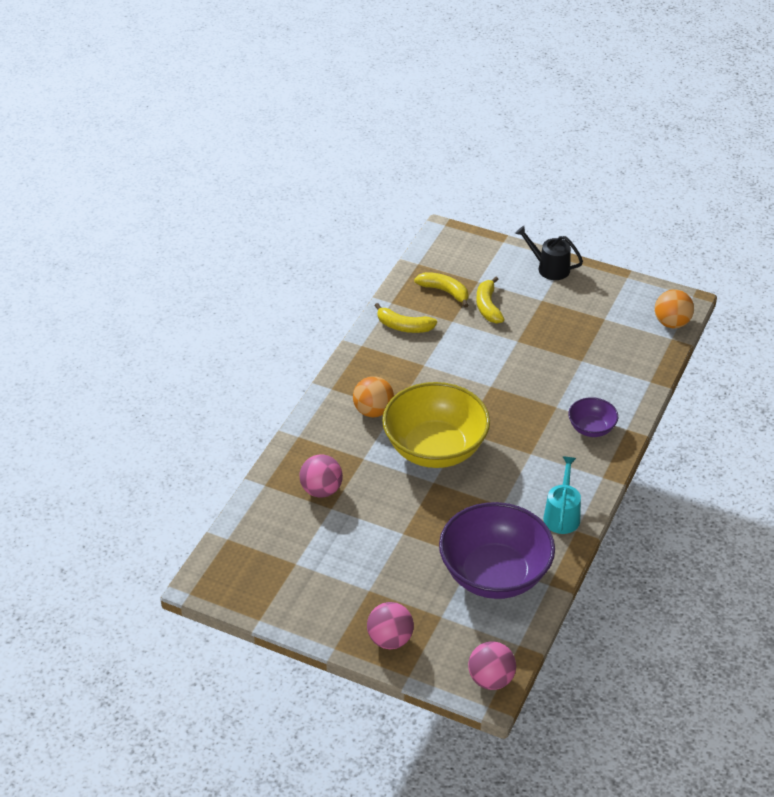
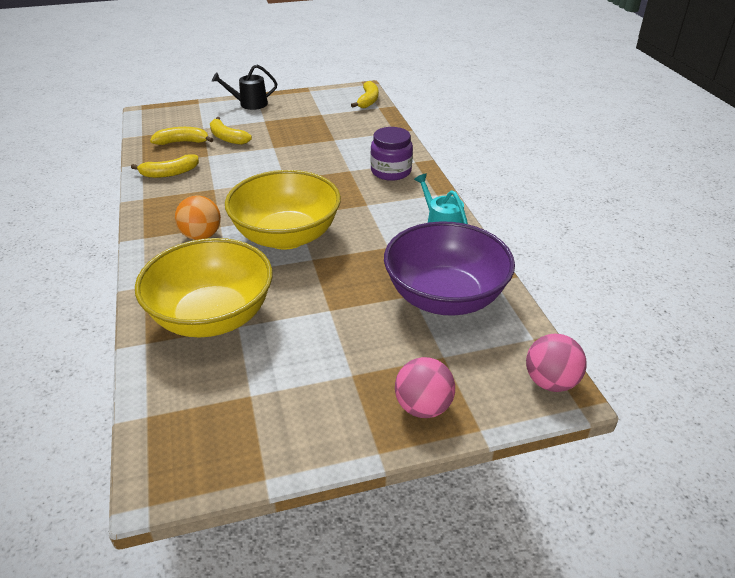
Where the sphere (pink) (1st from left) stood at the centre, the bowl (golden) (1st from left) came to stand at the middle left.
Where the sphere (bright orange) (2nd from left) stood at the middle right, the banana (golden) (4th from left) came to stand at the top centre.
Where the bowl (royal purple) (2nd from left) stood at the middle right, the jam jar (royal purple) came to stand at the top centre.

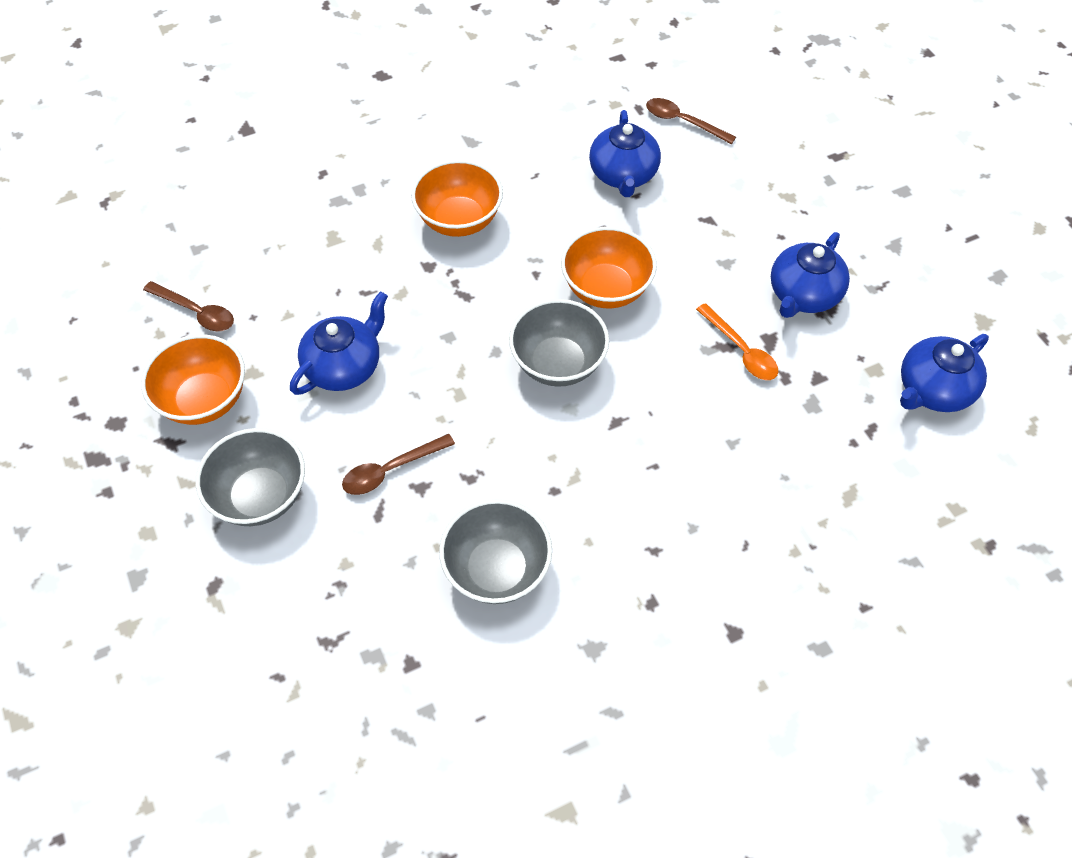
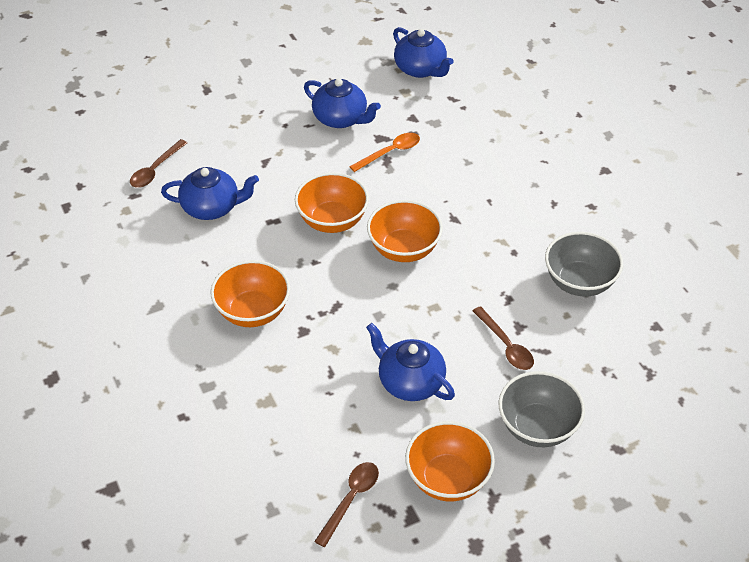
What was the bowl (ash-grey) (3rd from left) at the centre turned into the bowl (bright orange) (3rd from left) at the centre.

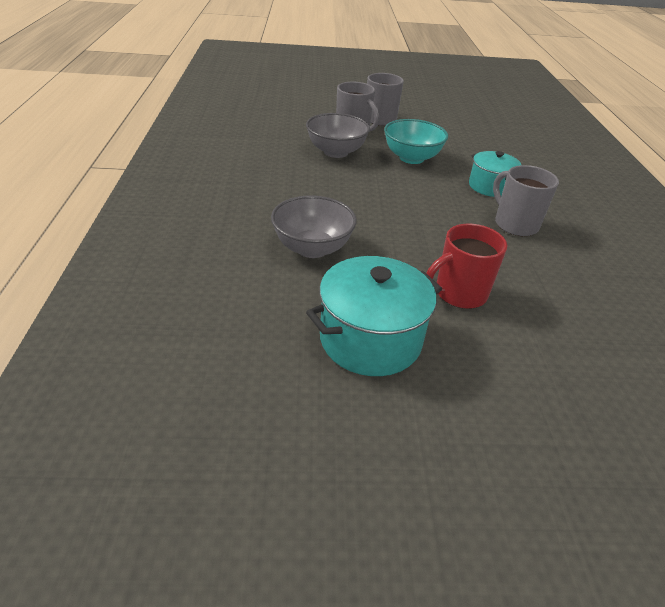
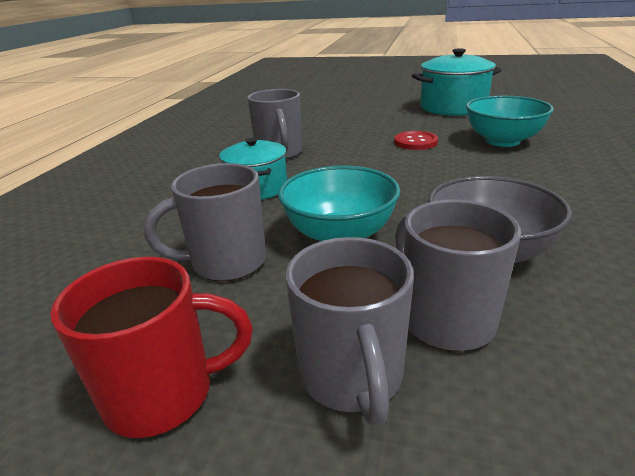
The mug (crimson) ended up elsewhere, having gone from the middle right to the bottom left.
The second view gained the mug (ash-grey) (1st from left) at the middle left.
The second view gained the sewing button (crimson) at the top centre.
What was the bowl (ash-grey) (1st from left) at the centre turned into the bowl (turquoise) (2nd from left) at the top right.

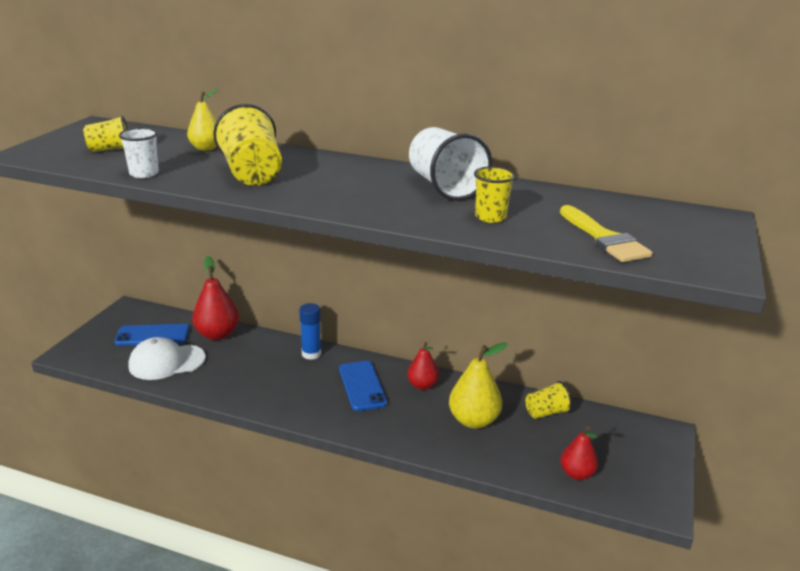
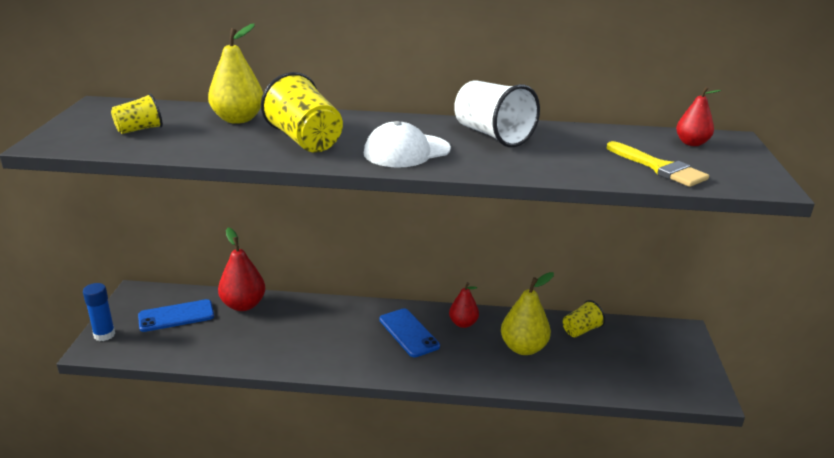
The glue stick (cobalt) ended up elsewhere, having gone from the centre to the bottom left.
The size of the pear fruit (golden) (1st from left) at the top left changed by a factor of 1.57.
The baseball cap (pure white) ended up elsewhere, having gone from the middle left to the top centre.
The pear fruit (crimson) (3rd from left) ended up elsewhere, having gone from the bottom right to the top right.
The second view lost the beaker (pure white) (1st from left) at the top left.
The second view lost the beaker (golden) (3rd from left) at the centre.

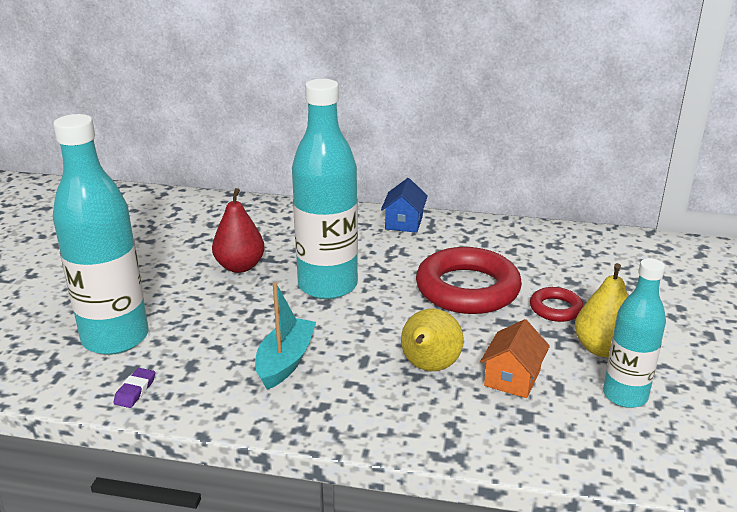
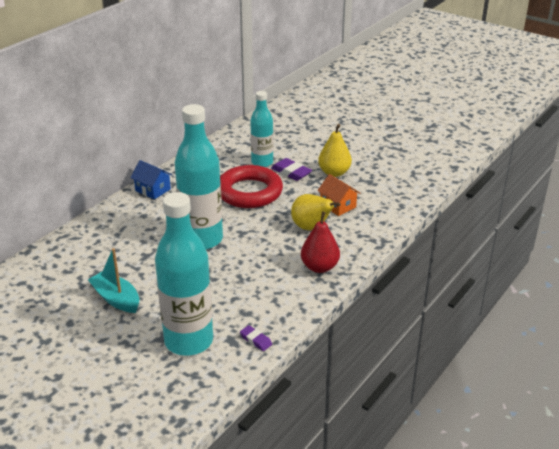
The sailboat (turquoise) ended up elsewhere, having gone from the centre to the middle left.
The drink bottle (turquoise) (3rd from left) ended up elsewhere, having gone from the middle right to the top centre.
Where the torus (crimson) (2nd from left) stood at the middle right, the gum eraser (royal purple) (2nd from left) came to stand at the centre.
The pear fruit (crimson) ended up elsewhere, having gone from the middle left to the centre.

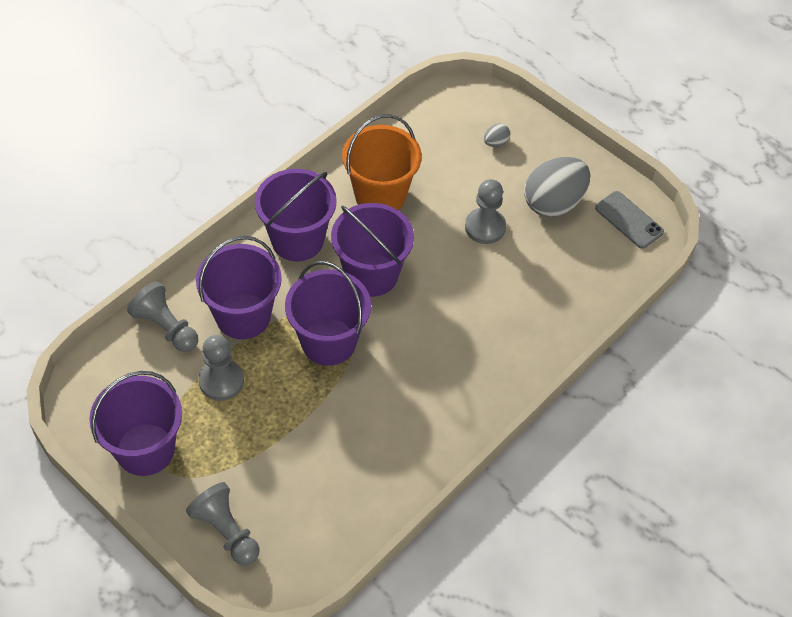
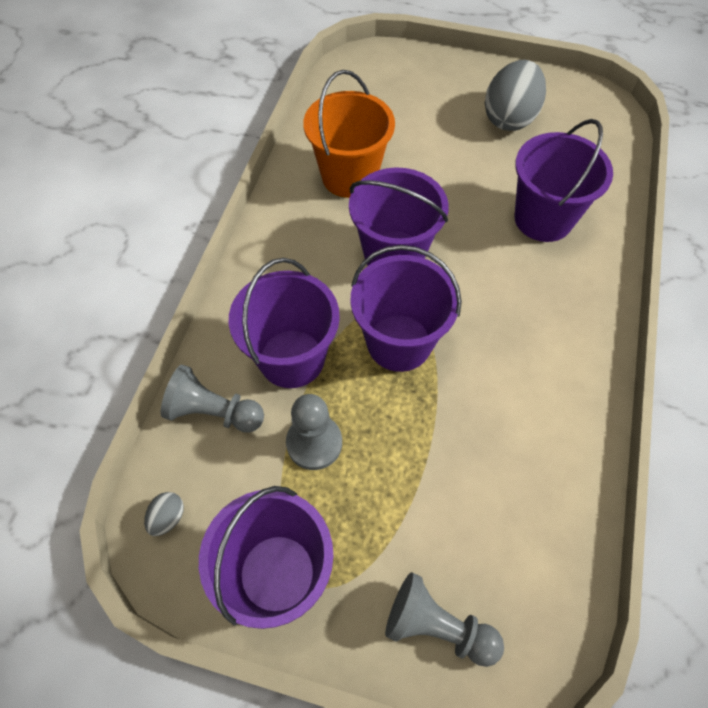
The egg shape (ash-grey) (1st from left) ended up elsewhere, having gone from the top centre to the bottom left.
The pail (royal purple) (3rd from left in the first image) ended up elsewhere, having gone from the centre to the top right.
The second view lost the game pawn (ash-grey) (4th from left) at the centre.
The second view lost the mobile phone (ash-grey) at the middle right.

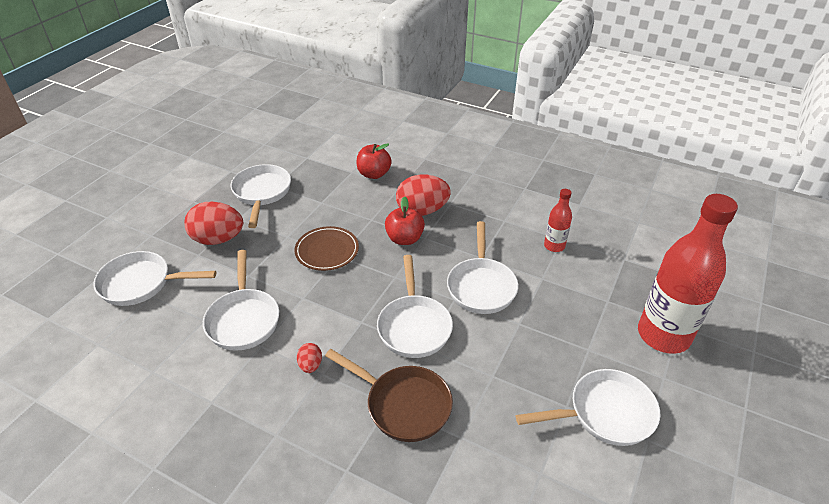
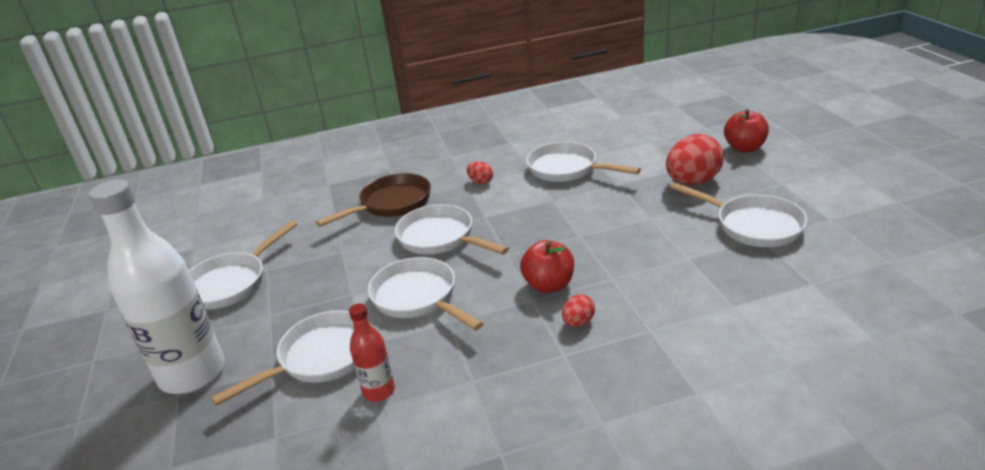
What was the drink bottle (crimson) (2nd from left) at the middle right turned into the drink bottle (pure white) at the middle left.
The skillet (pure white) (1st from left in the first image) ended up elsewhere, having gone from the middle left to the bottom left.
The skillet (brown) at the bottom centre ended up facing another way, 150 degrees clockwise from before.
The size of the egg shape (crimson) (3rd from left in the first image) at the centre changed by a factor of 0.48.
The apple fruit (crimson) (1st from left in the first image) ended up elsewhere, having gone from the top centre to the top right.
The second view lost the plate (brown) at the centre.

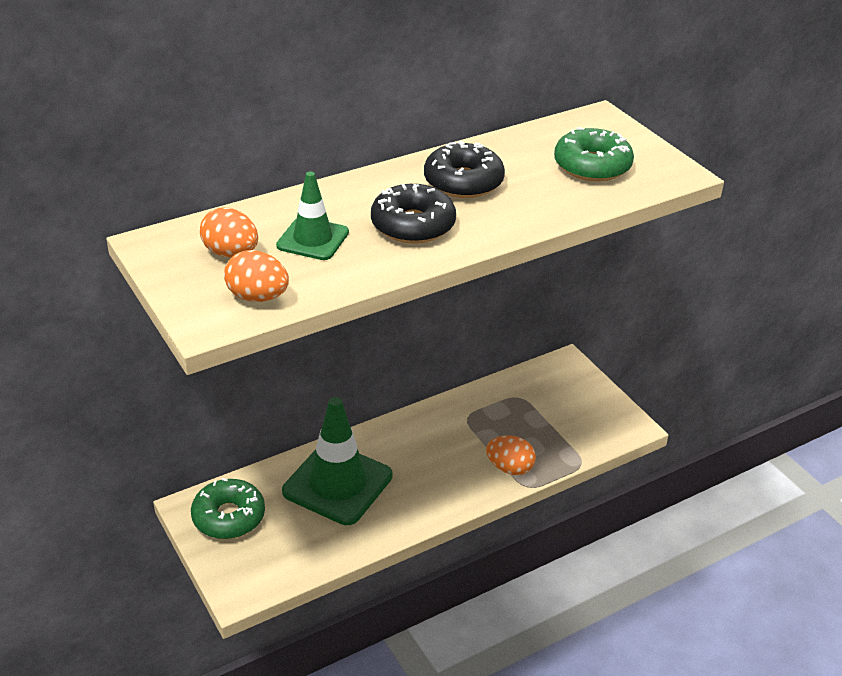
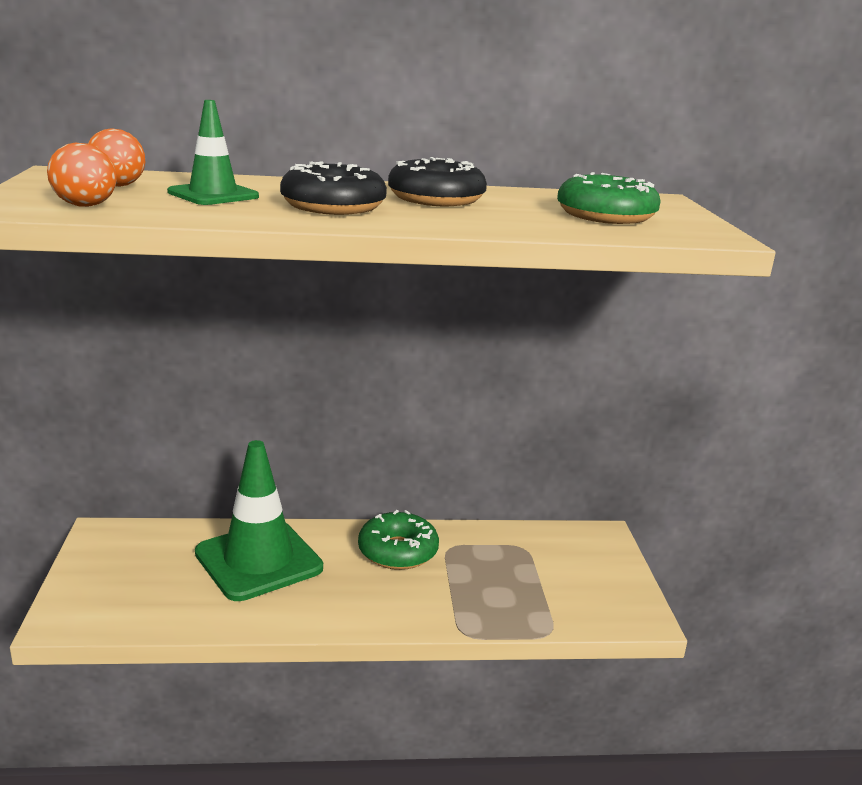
The doughnut (leaf-green) (1st from left) ended up elsewhere, having gone from the bottom left to the bottom centre.
The second view lost the egg shape (bright orange) (3rd from left) at the bottom centre.

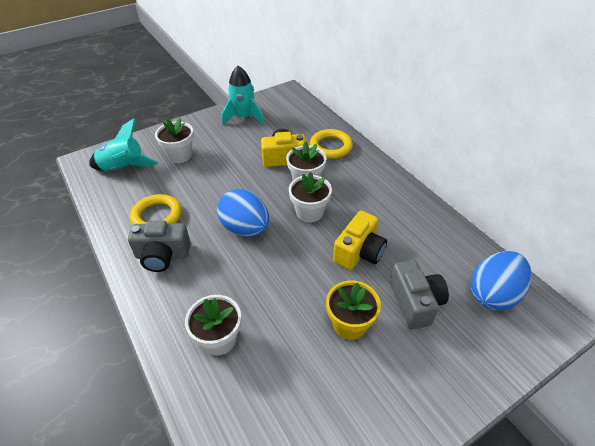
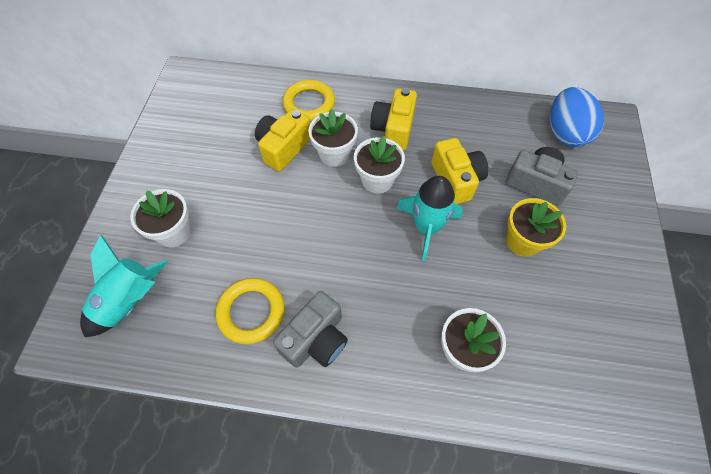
The second view gained the camera (golden) (2nd from left) at the top centre.
The rocket (turquoise) (2nd from left) ended up elsewhere, having gone from the top centre to the centre.
The second view lost the egg shape (cobalt) (1st from left) at the centre.

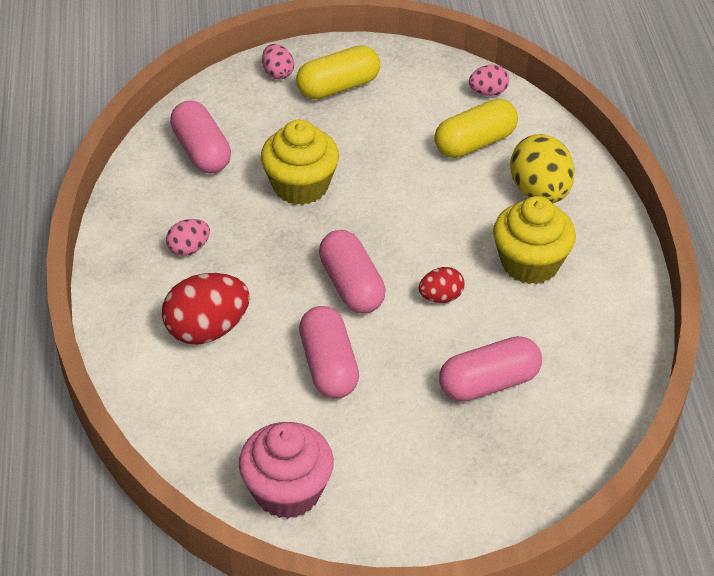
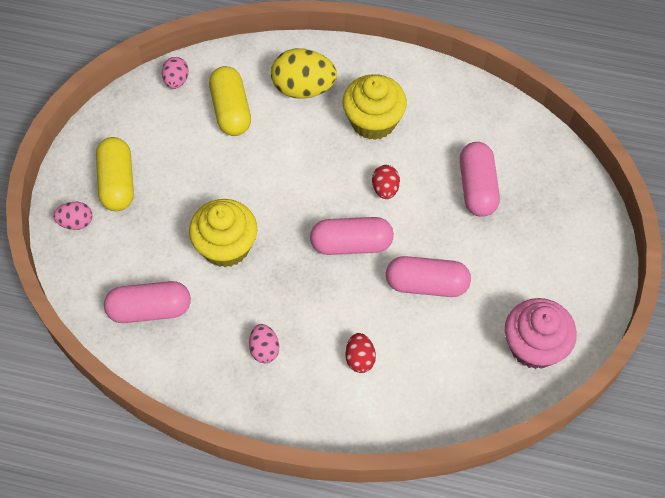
The size of the egg shape (crimson) (1st from left) at the middle left changed by a factor of 0.54.

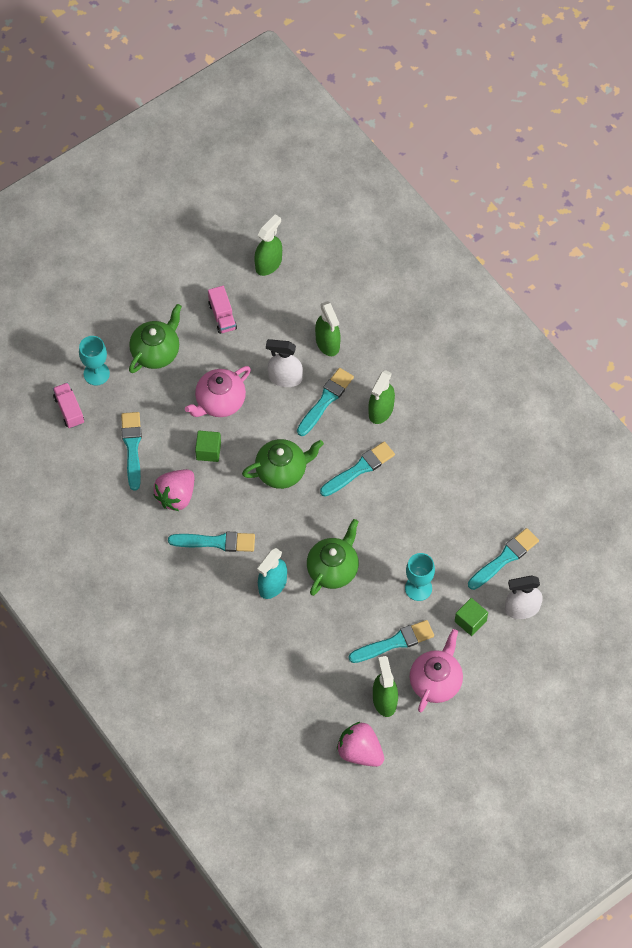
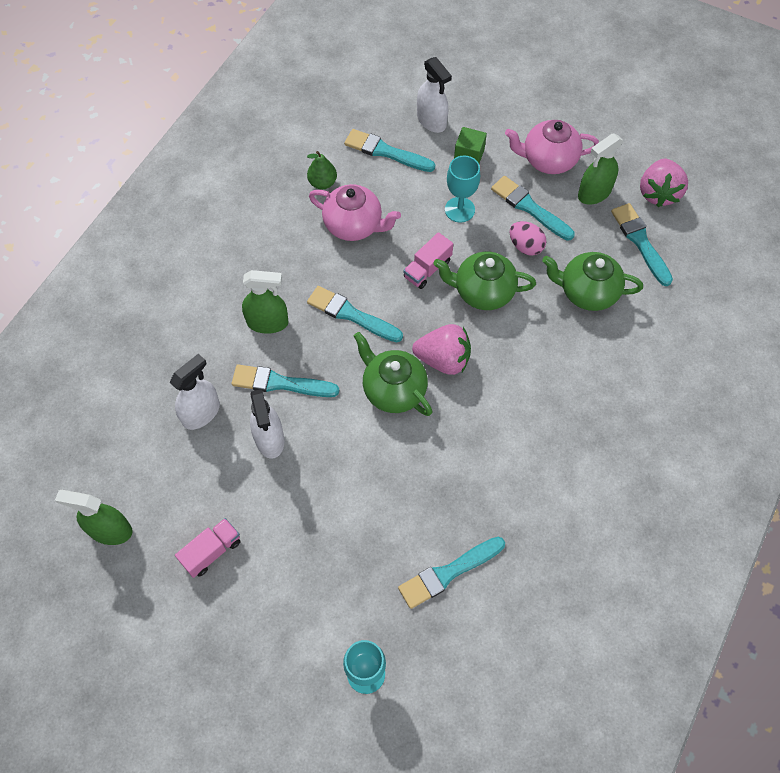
What was the sprayer (leaf-green) (2nd from left) at the centre turned into the sprayer (pure white) (1st from left) at the middle left.
The second view gained the pear fruit (leaf-green) at the top centre.
The teapot (pink) (1st from left) ended up elsewhere, having gone from the centre to the top centre.
The lorry (pink) (1st from left in the first image) ended up elsewhere, having gone from the middle left to the centre.
The berry (pink) (1st from left) ended up elsewhere, having gone from the middle left to the centre.
The second view gained the egg shape (pink) at the top right.
The teapot (leaf-green) (1st from left in the first image) ended up elsewhere, having gone from the middle left to the middle right.
The paint brush (turquoise) (2nd from left in the first image) ended up elsewhere, having gone from the centre to the top right.
The second view lost the cube (leaf-green) (1st from left) at the middle left.
The second view lost the sprayer (turquoise) at the centre.

